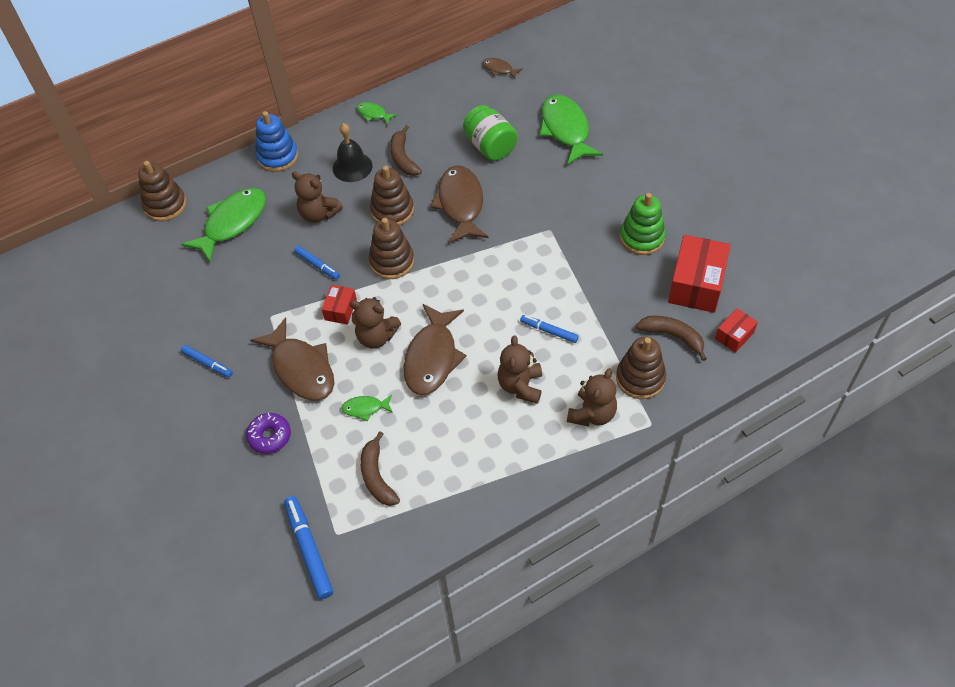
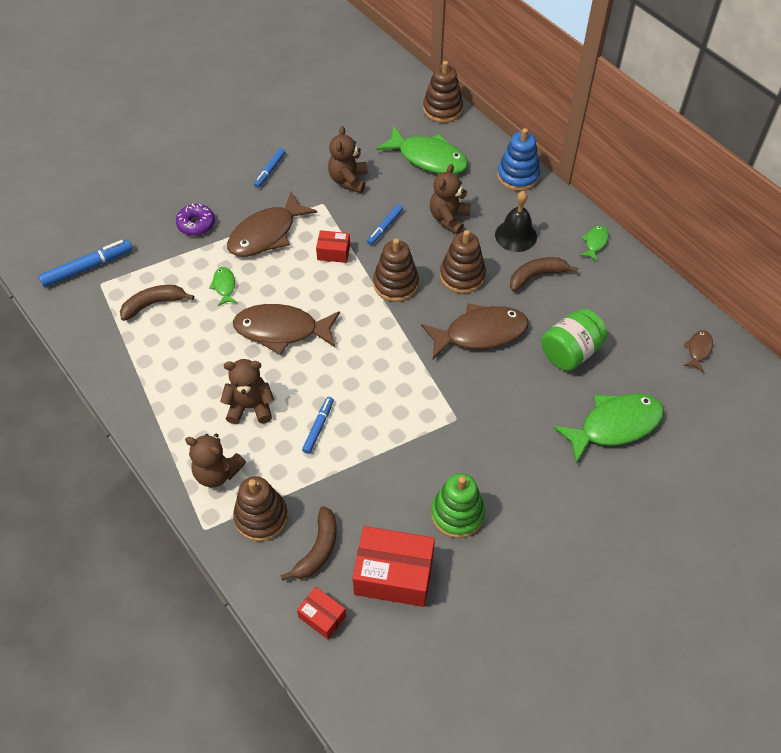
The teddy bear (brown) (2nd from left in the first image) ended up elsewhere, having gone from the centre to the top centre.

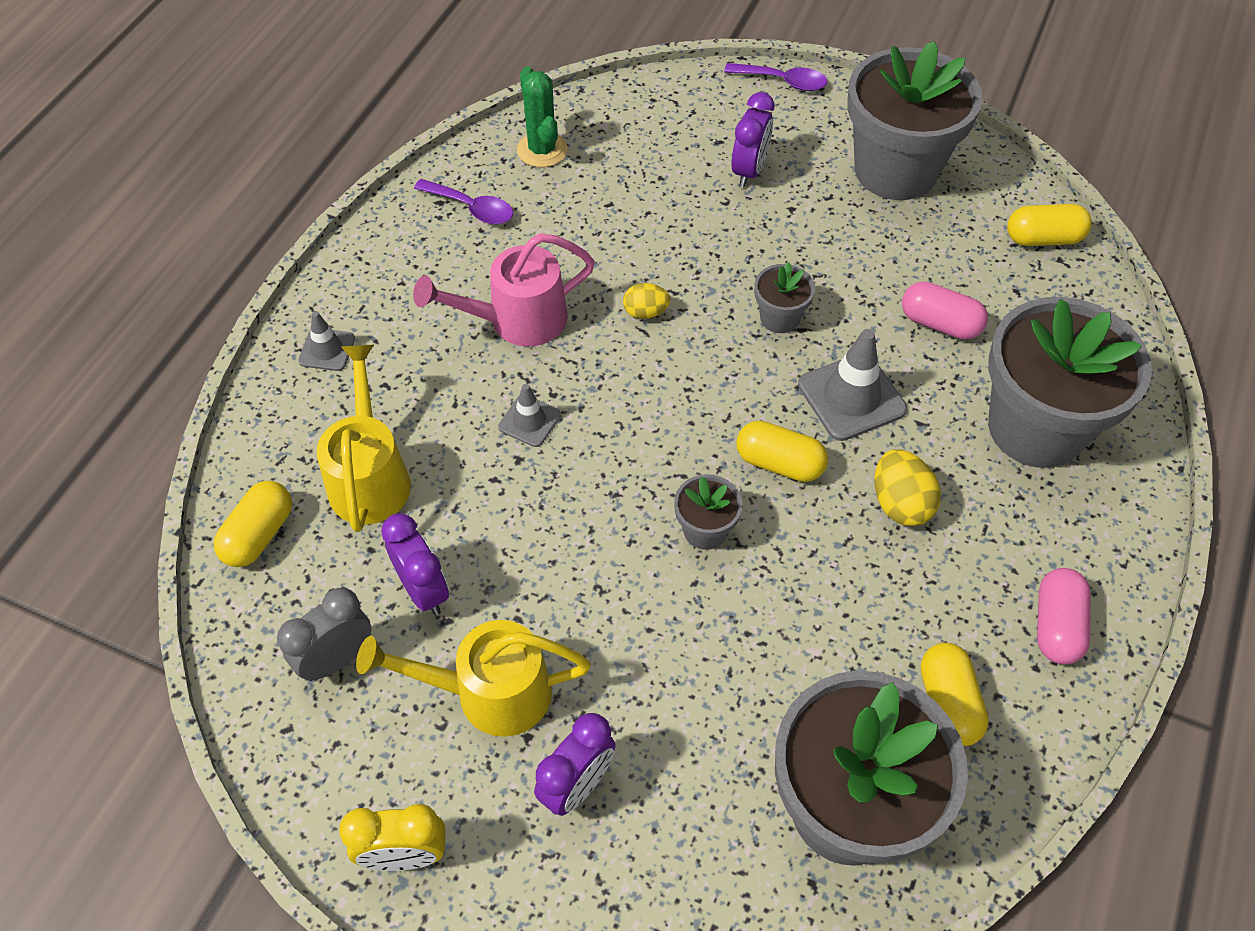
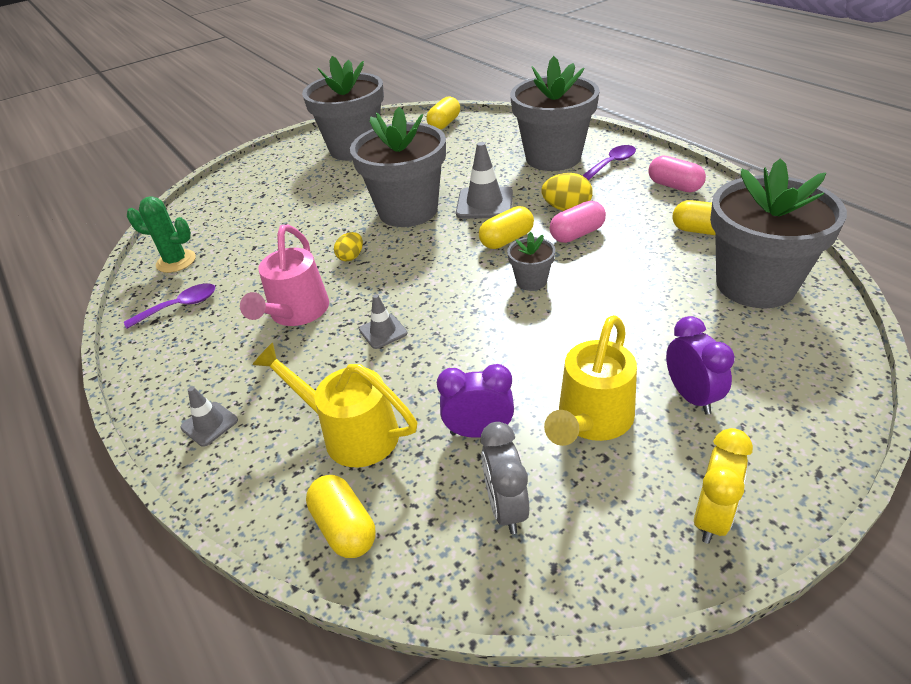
The size of the flower pot (ash-grey) (2nd from left) at the top centre changed by a factor of 2.30.
The capsule (pink) (1st from left) ended up elsewhere, having gone from the middle right to the top centre.
The tablespoon (royal purple) (2nd from left) ended up elsewhere, having gone from the top centre to the top right.
The second view lost the alarm clock (royal purple) (3rd from left) at the top centre.

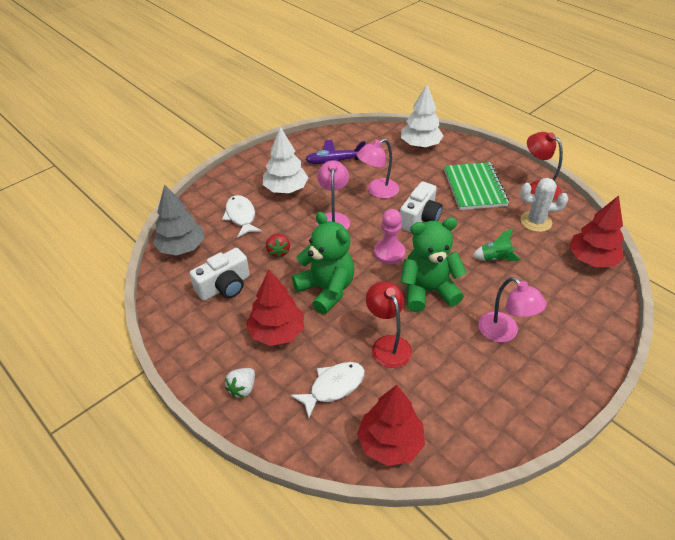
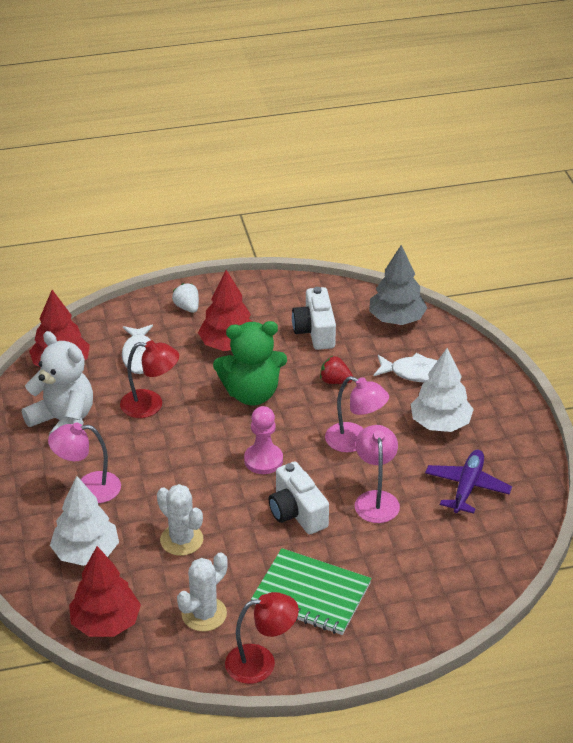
The second view gained the teddy bear (pure white) at the middle left.
The toy tree (pure white) (2nd from left in the first image) ended up elsewhere, having gone from the top centre to the bottom left.
Where the rocket (leaf-green) stood at the middle right, the prickly plant (pure white) (1st from left) came to stand at the bottom left.
The second view lost the teddy bear (leaf-green) (2nd from left) at the centre.

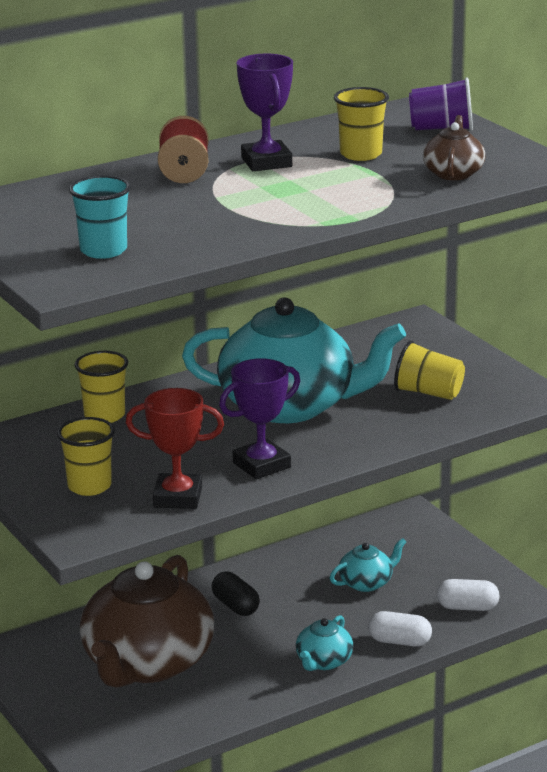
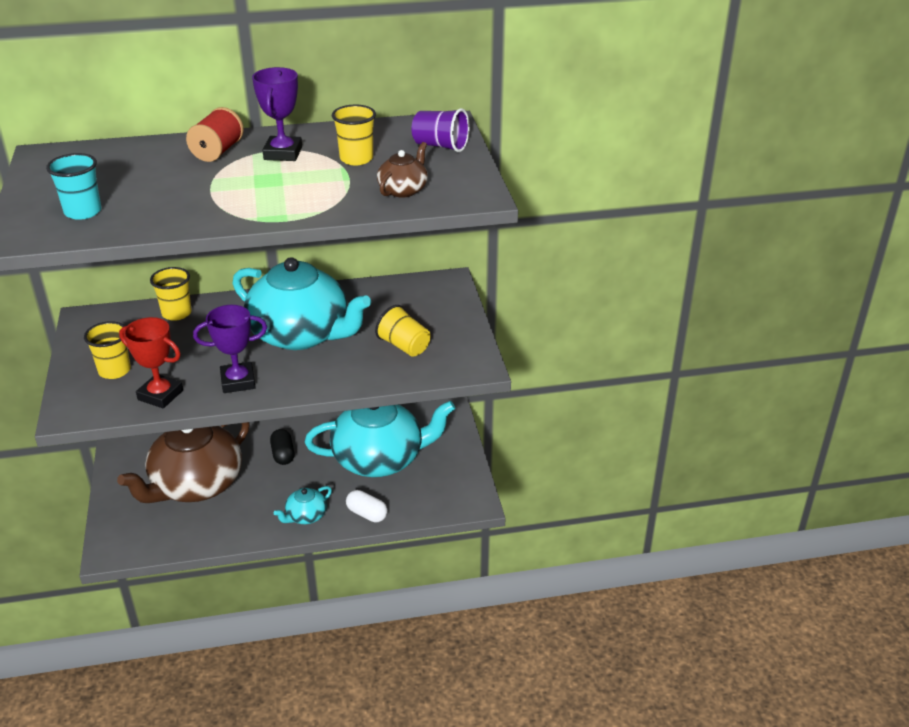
The size of the teapot (turquoise) (3rd from left) at the bottom right changed by a factor of 2.32.
The second view lost the capsule (pure white) (2nd from left) at the bottom right.

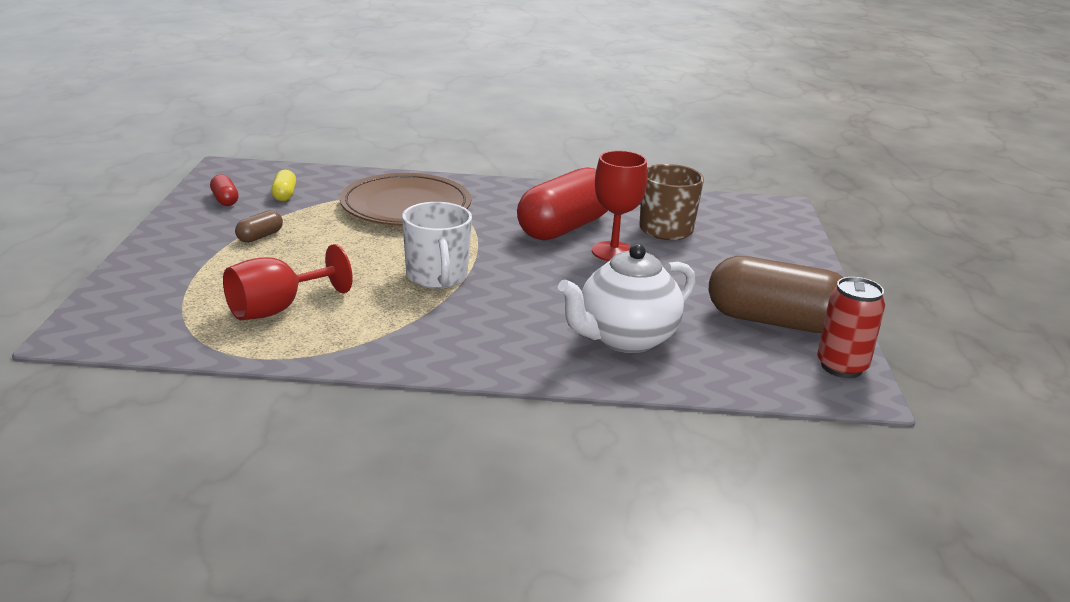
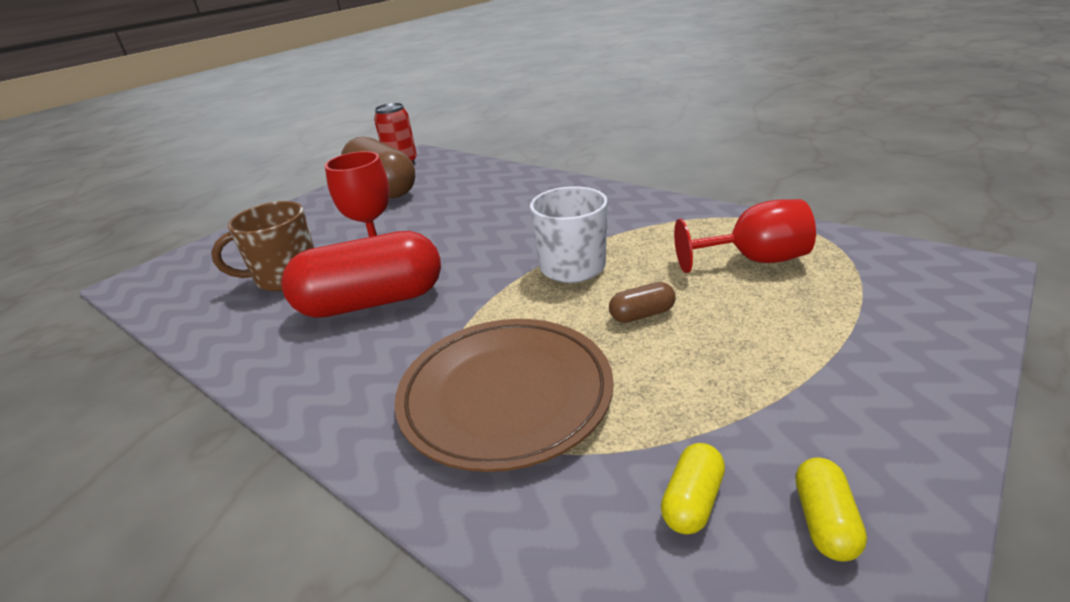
The capsule (brown) (1st from left in the first image) ended up elsewhere, having gone from the middle left to the centre.
What was the capsule (crimson) (1st from left) at the top left turned into the capsule (golden) (2nd from left) at the bottom right.
The second view lost the teapot (pure white) at the centre.

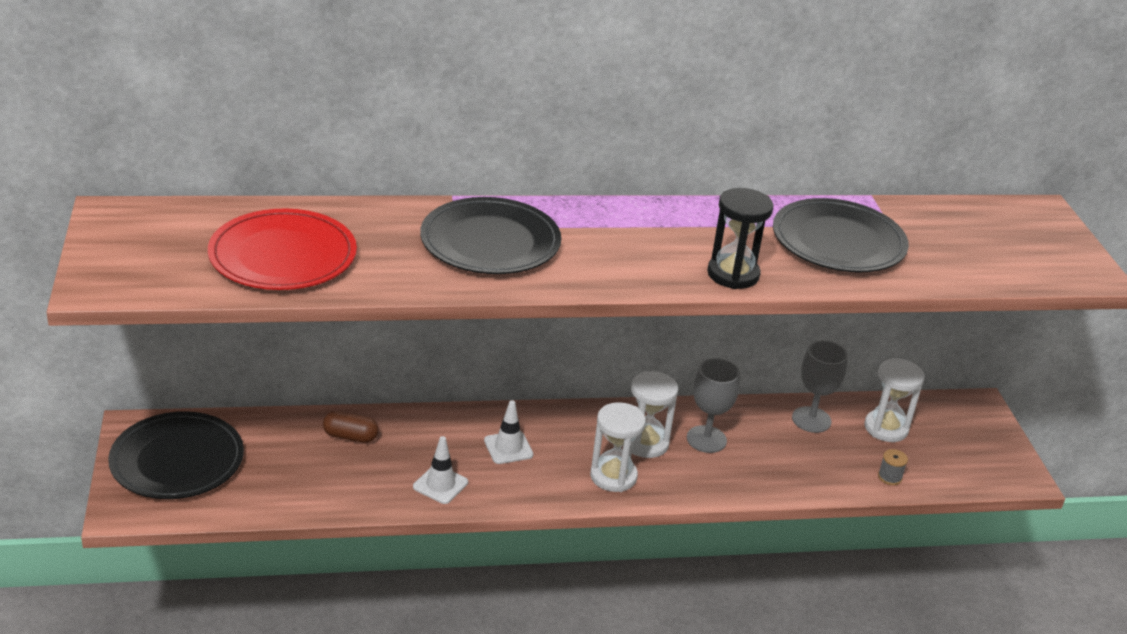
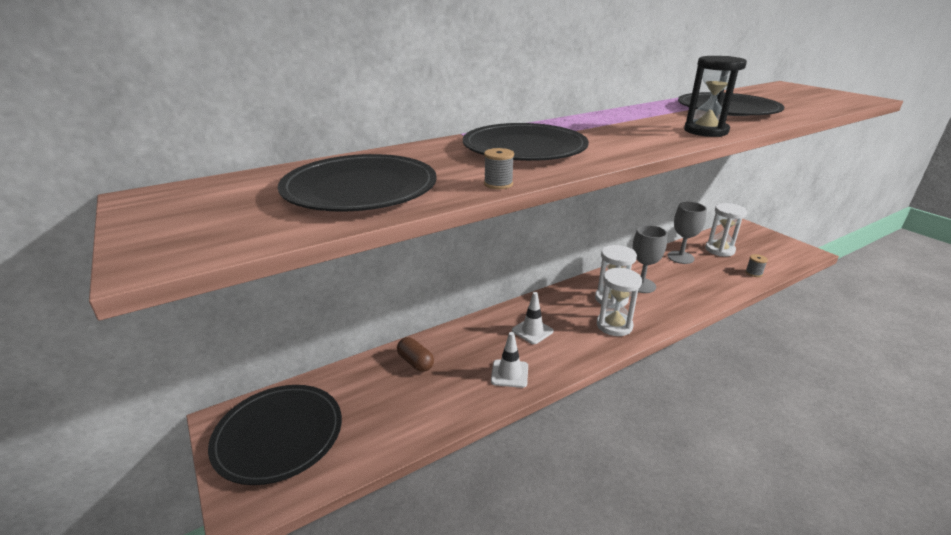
What was the plate (crimson) at the middle left turned into the plate (black) (2nd from left) at the centre.
The capsule (brown) at the bottom left ended up facing another way, 60 degrees clockwise from before.
The second view gained the bobbin (ash-grey) (1st from left) at the top centre.

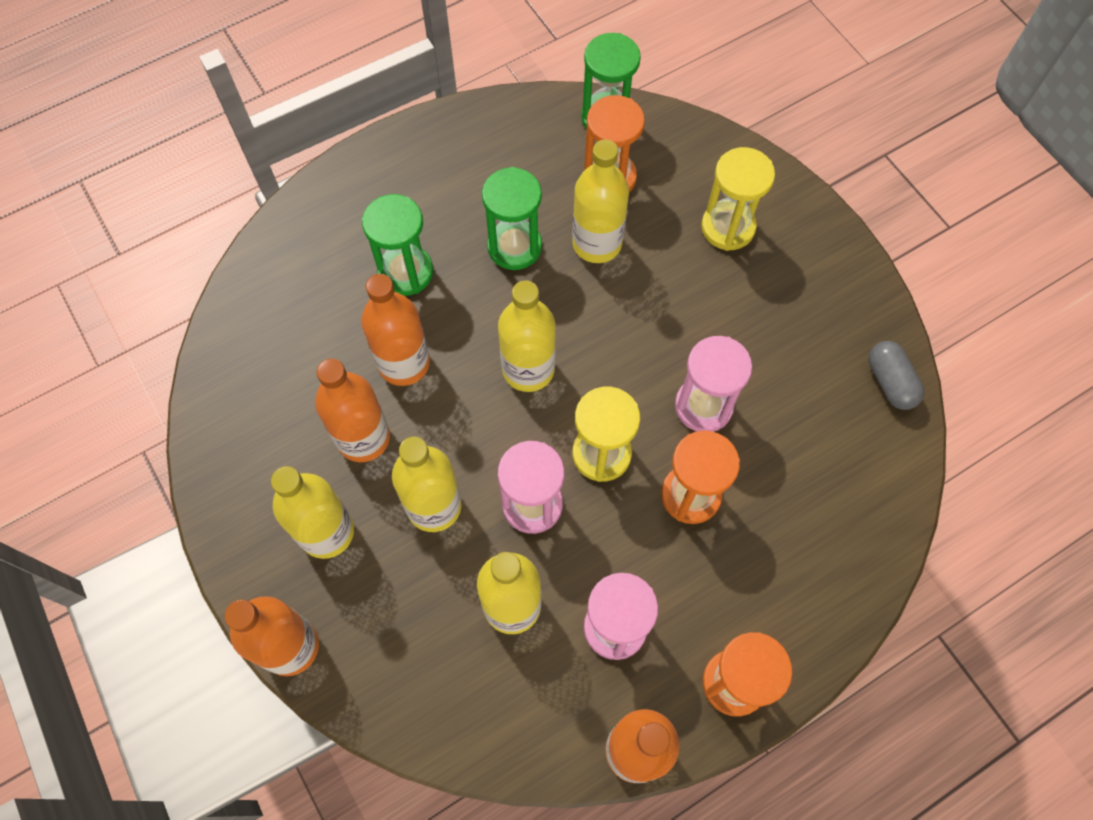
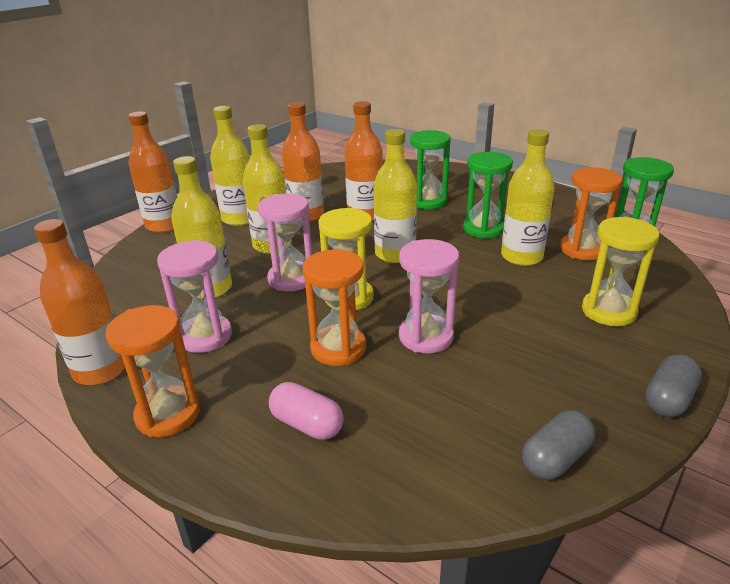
The second view gained the capsule (pink) at the bottom centre.
The second view gained the capsule (ash-grey) (2nd from left) at the middle right.

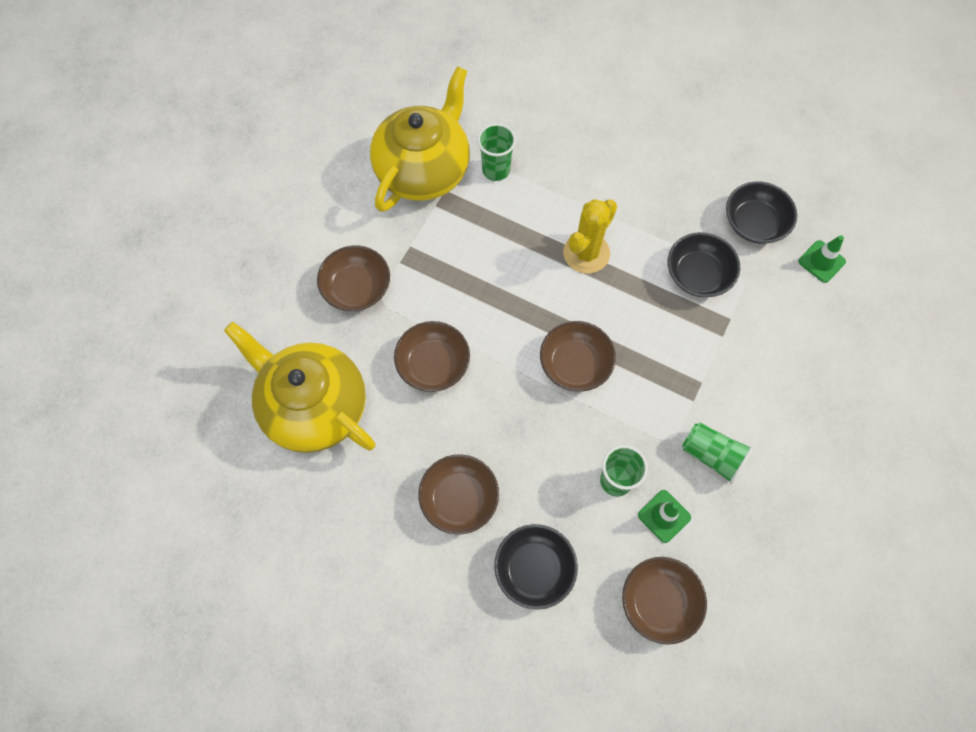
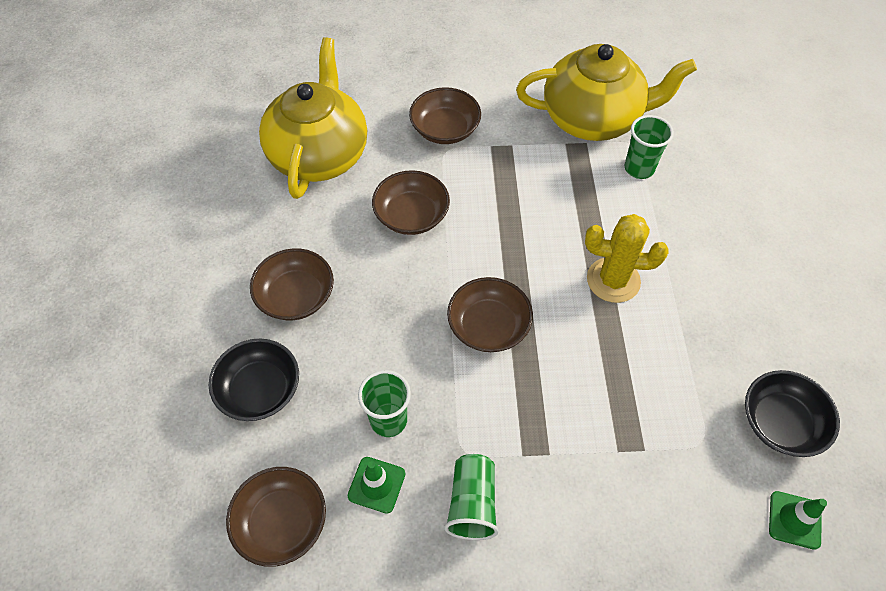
The second view lost the bowl (black) (2nd from left) at the middle right.

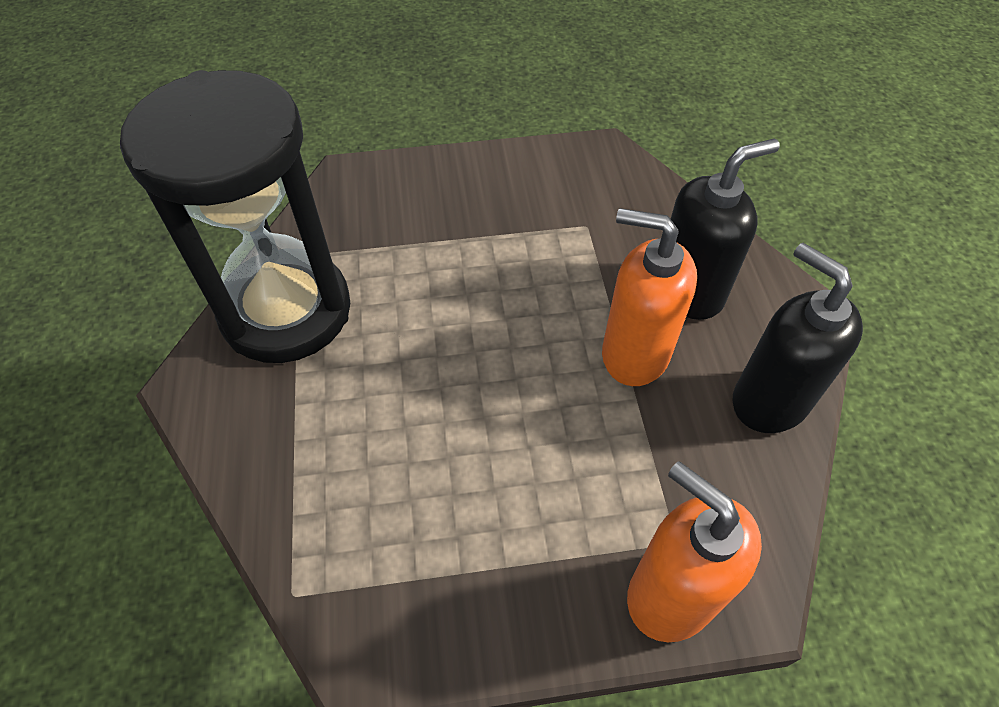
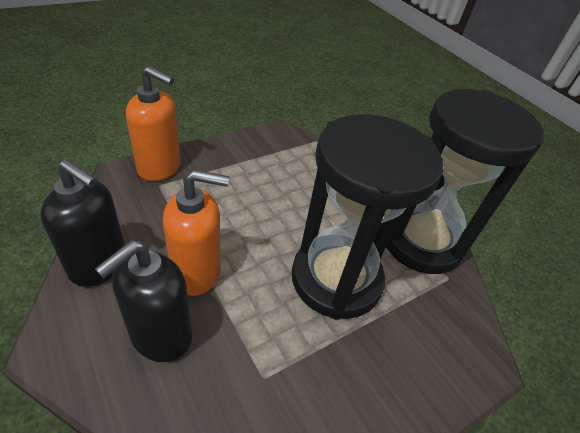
The second view gained the sand timer (black) (1st from left) at the centre.

